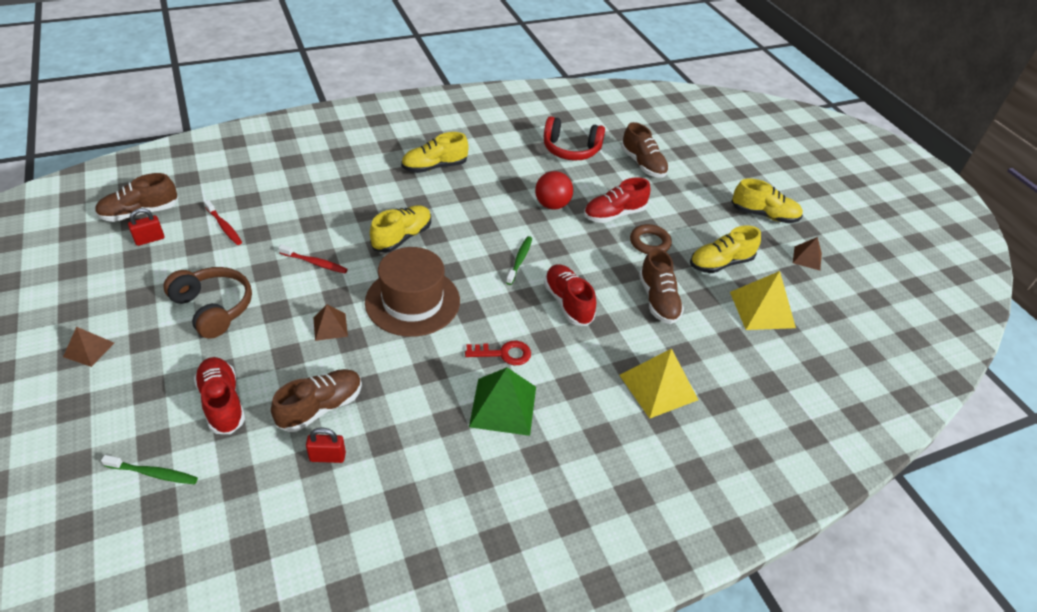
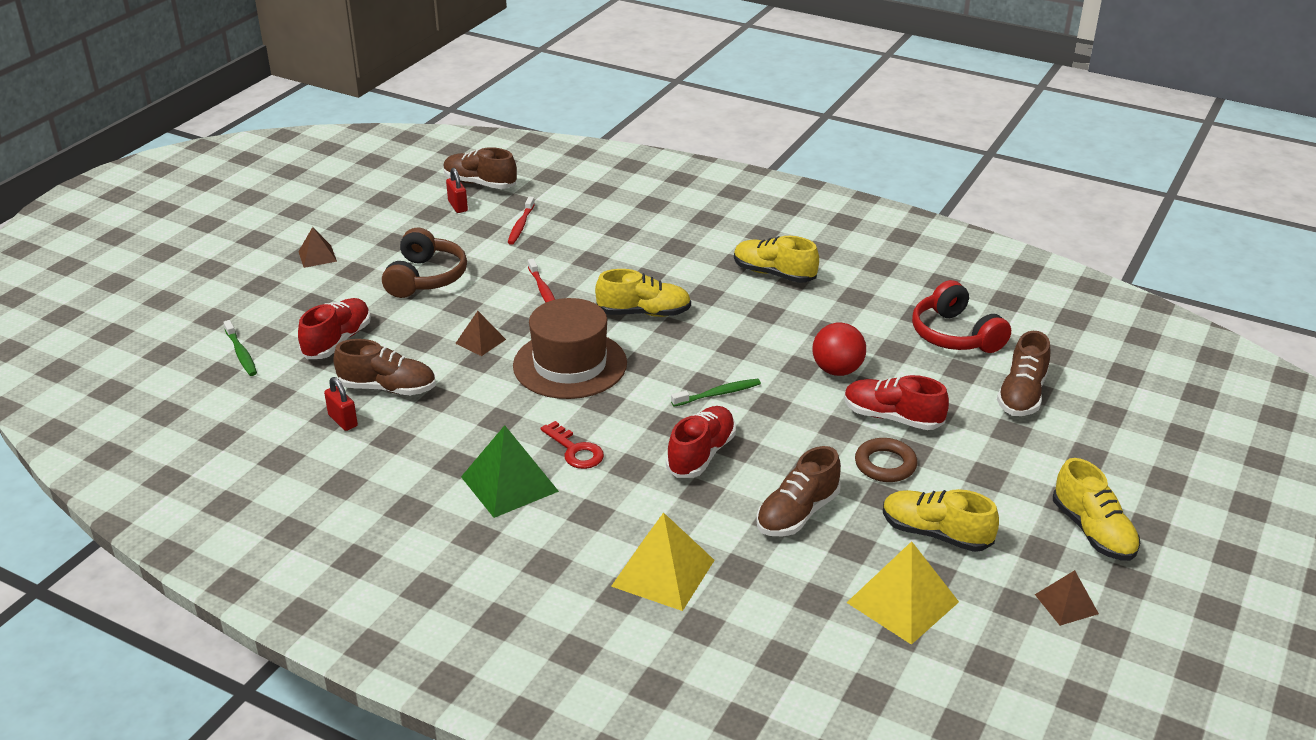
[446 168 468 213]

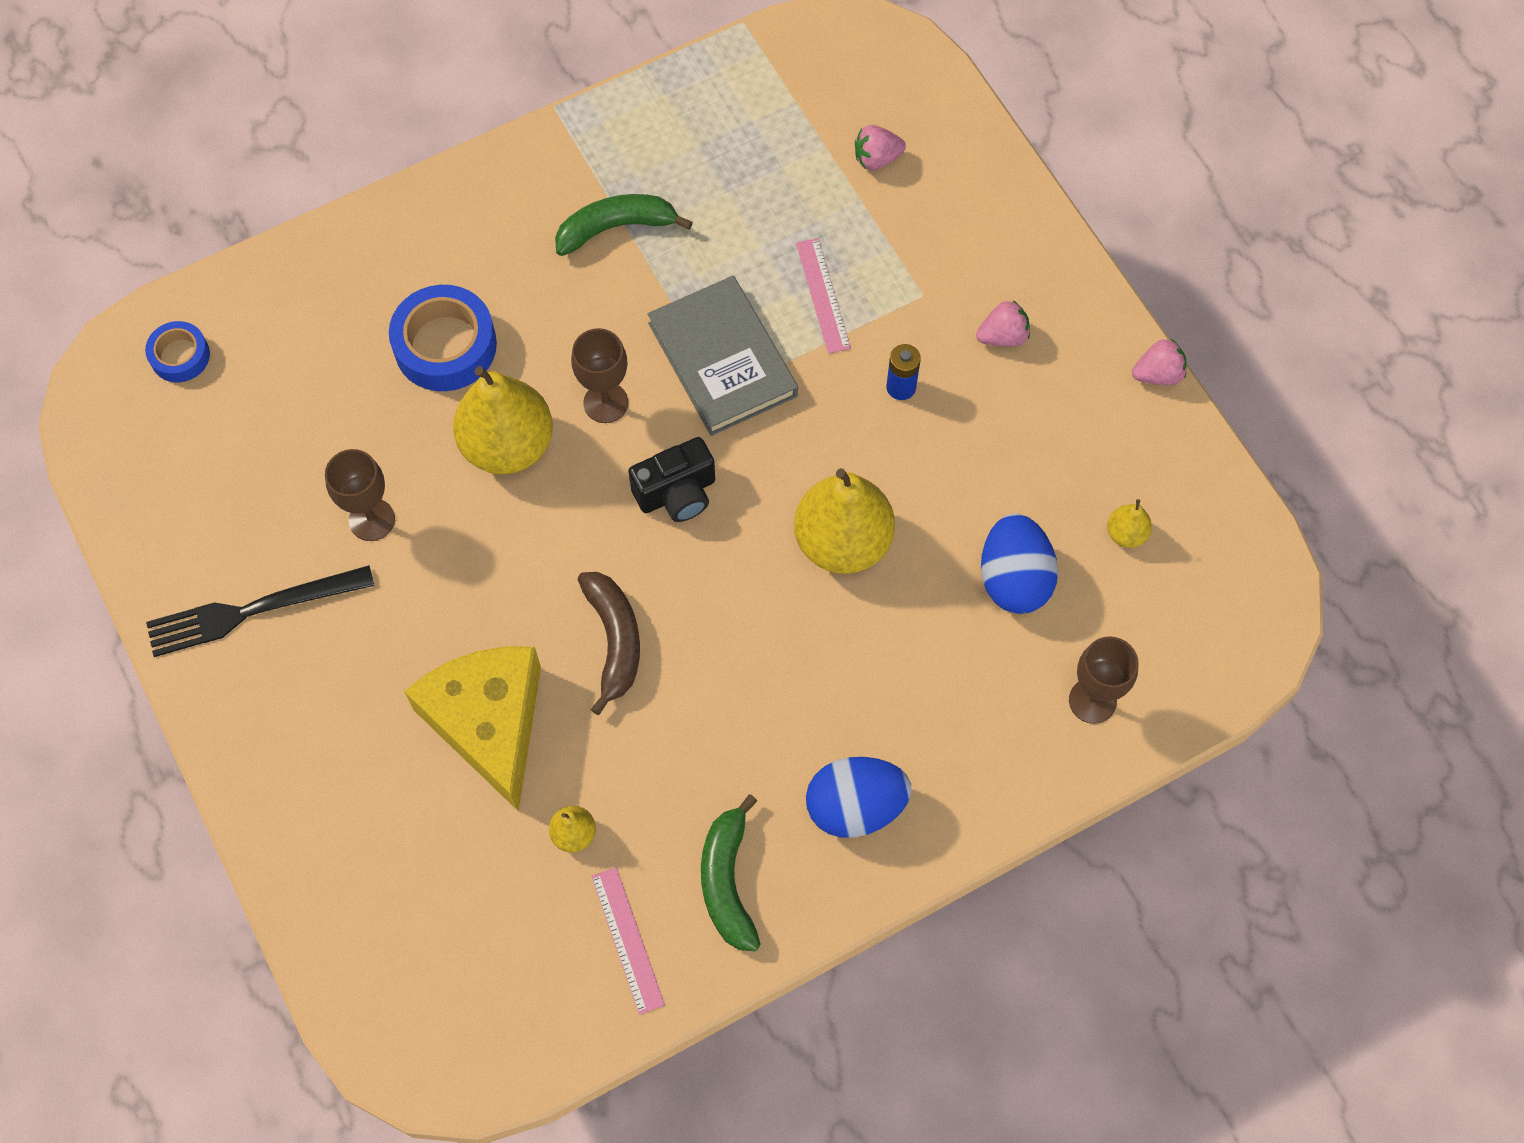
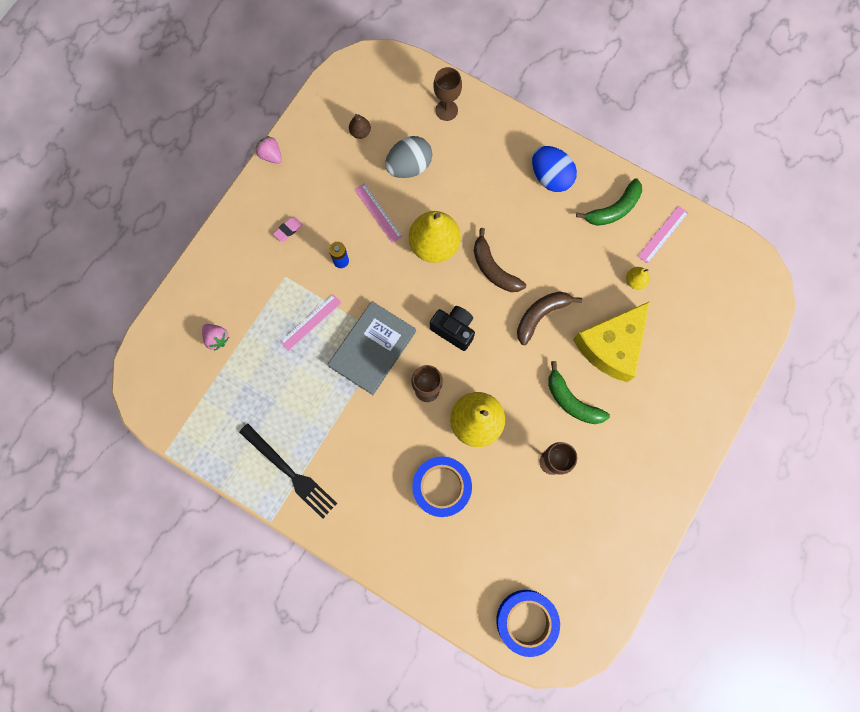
[548 361 610 424]
[273 217 303 242]
[496 590 560 657]
[349 114 371 139]
[385 136 432 178]
[239 423 337 519]
[354 183 403 243]
[474 228 526 292]

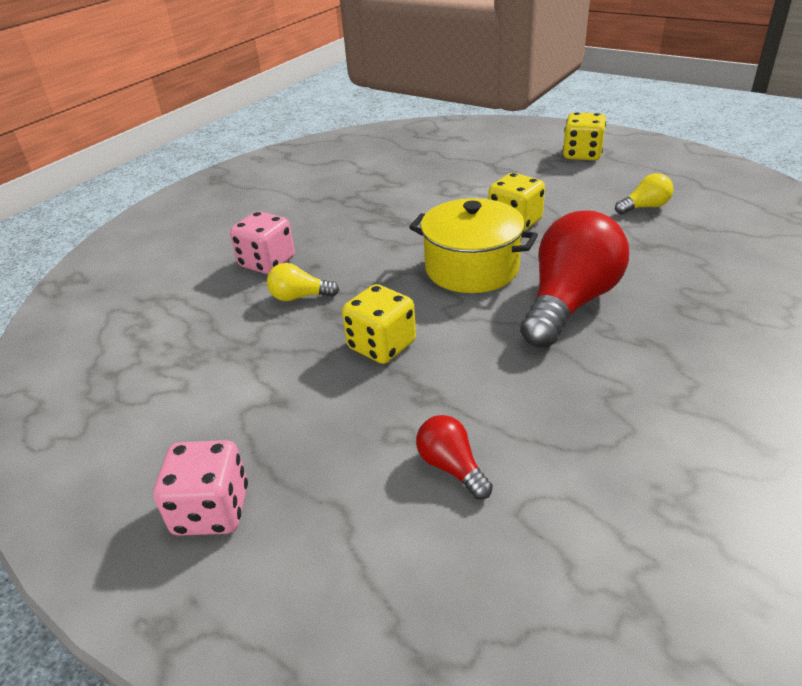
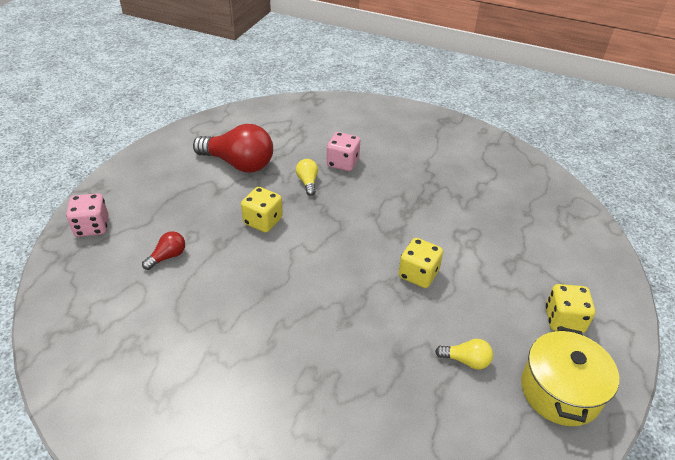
[435 339 493 370]
[521 326 619 426]
[193 124 273 172]
[66 193 109 237]

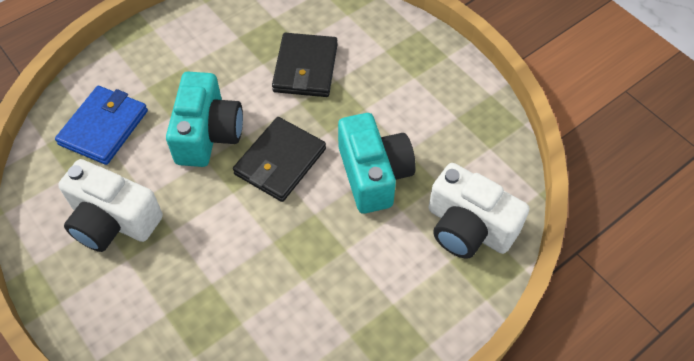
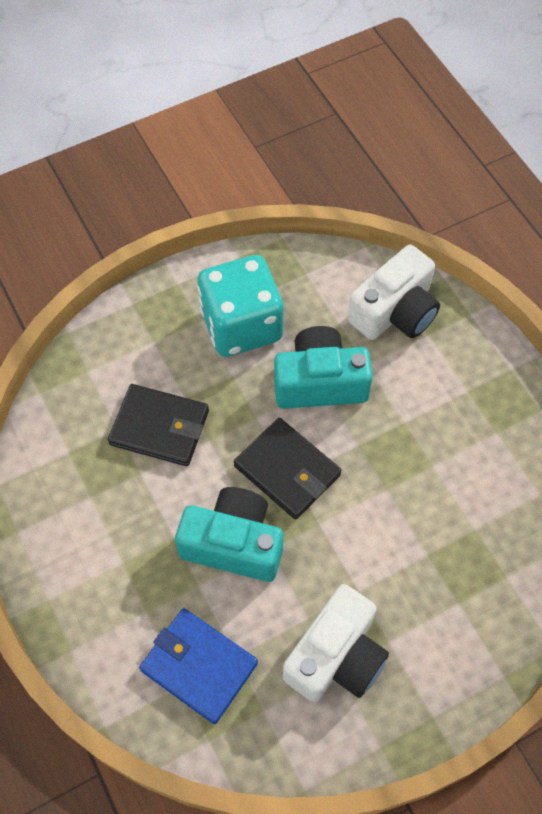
[197 255 284 357]

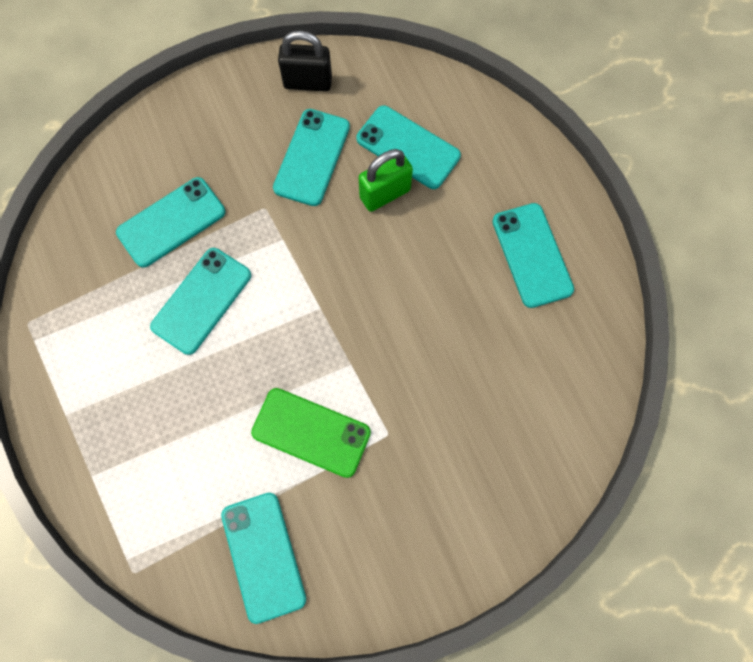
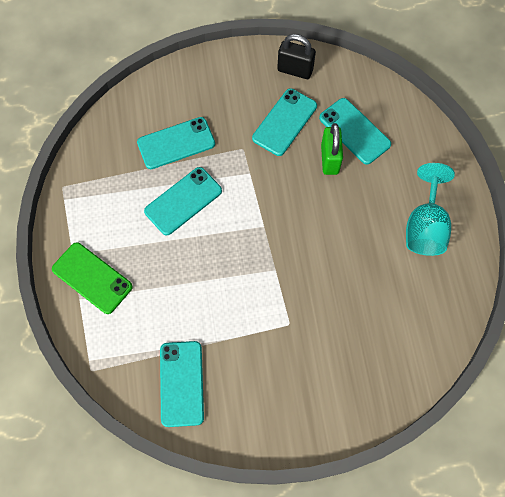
[321 123 343 175]
[406 163 455 256]
[52 242 133 314]

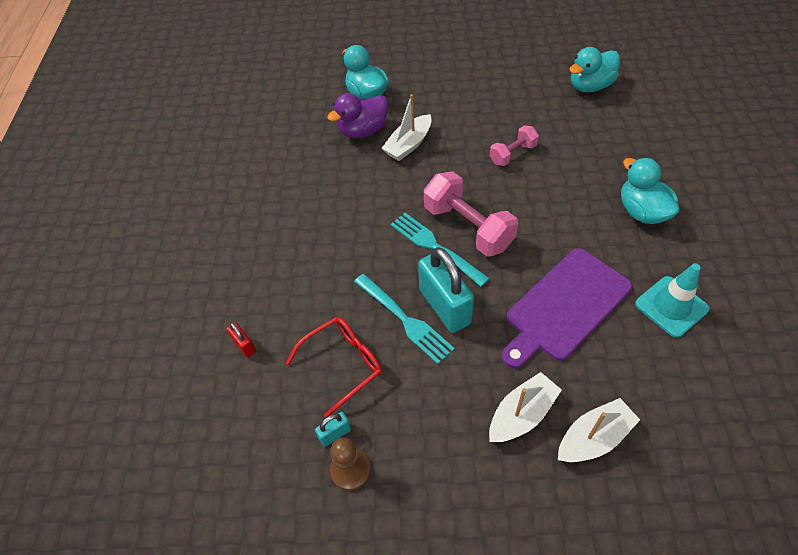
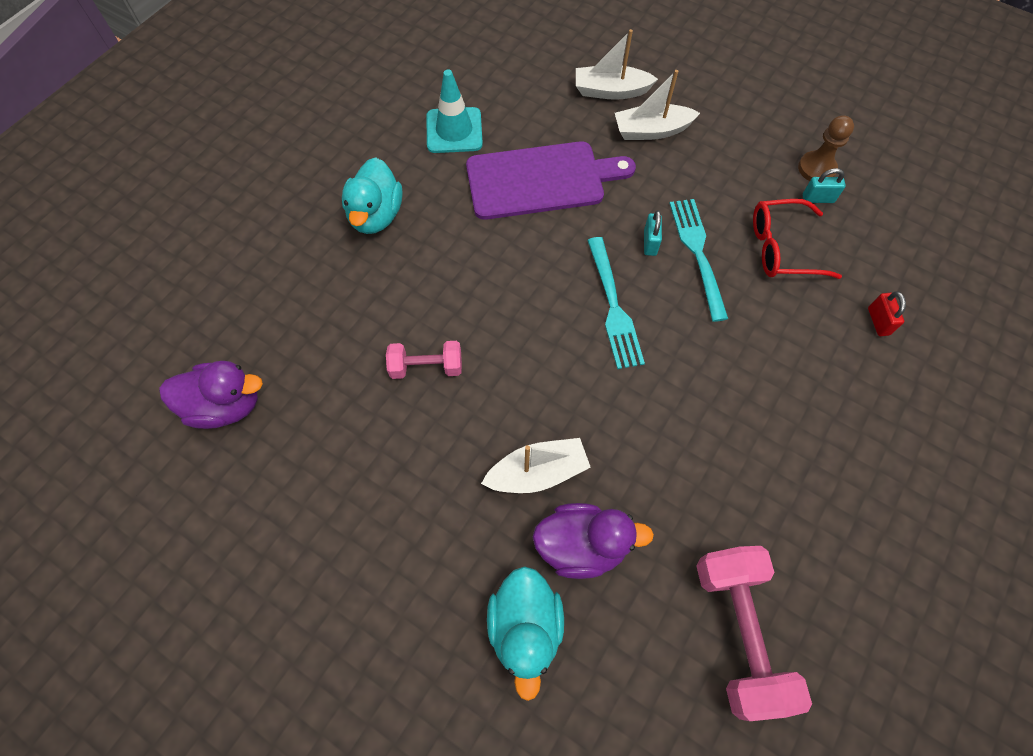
[159 361 263 429]
[696 546 812 721]
[644 210 662 256]

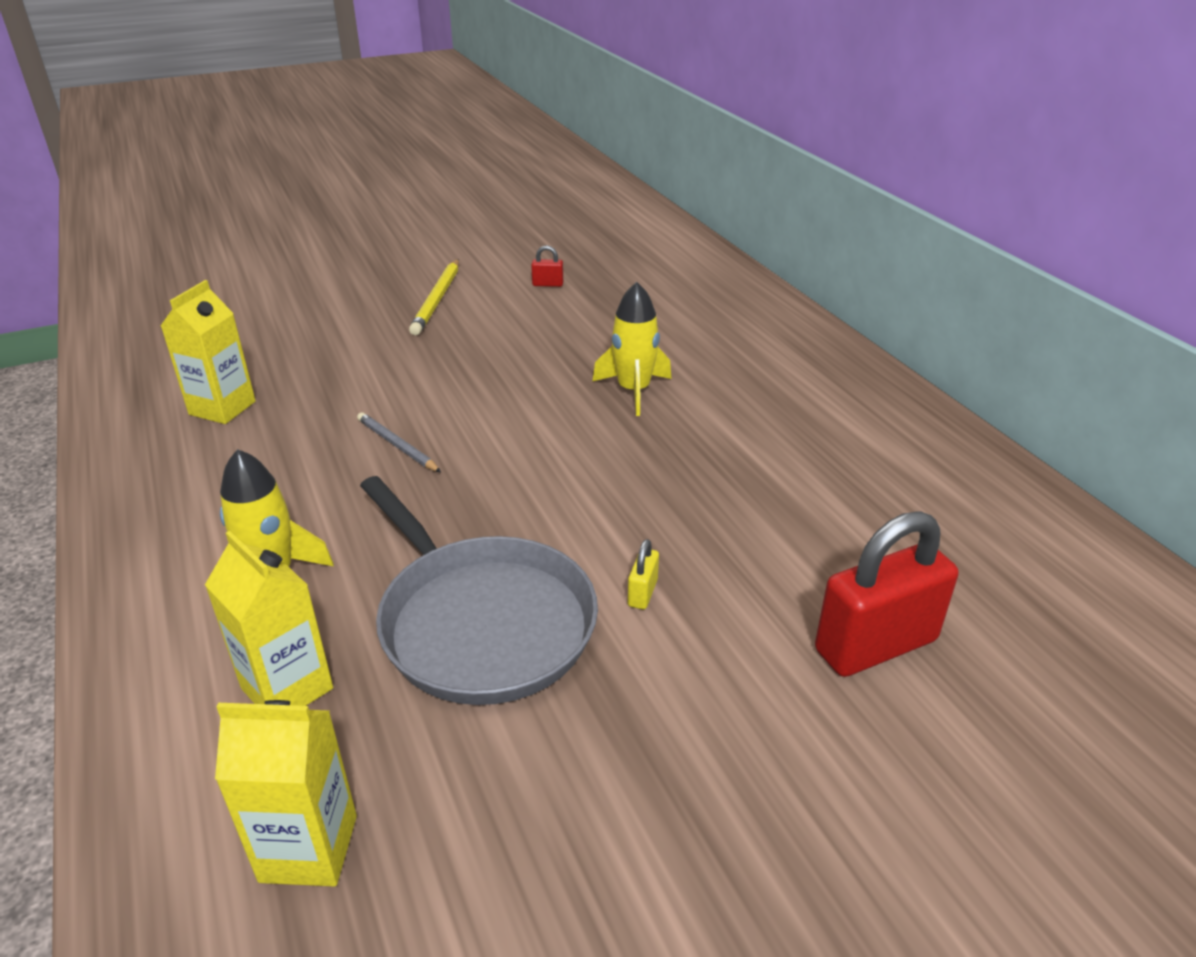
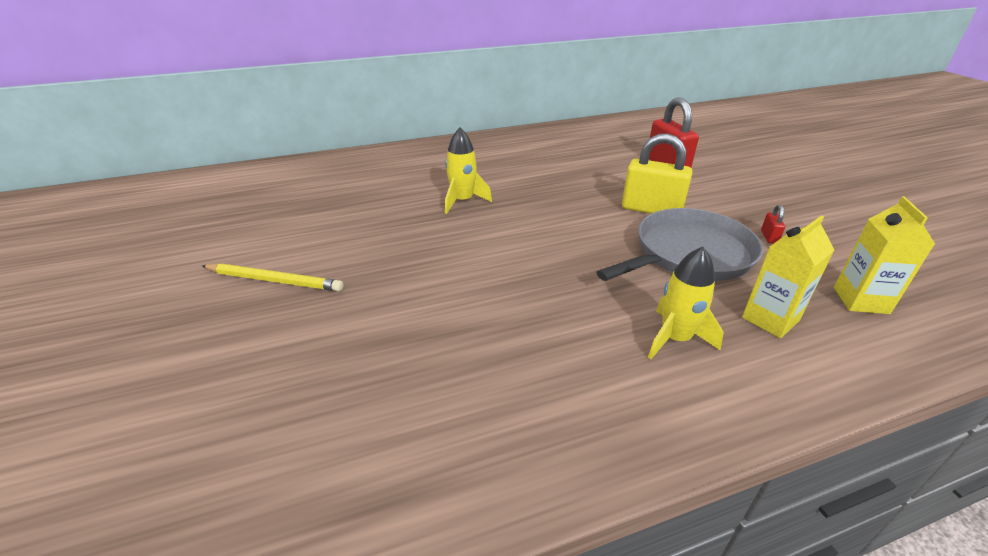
[761 205 785 244]
[161 280 256 424] (first image)
[357 412 441 472] (first image)
[622 134 693 214]

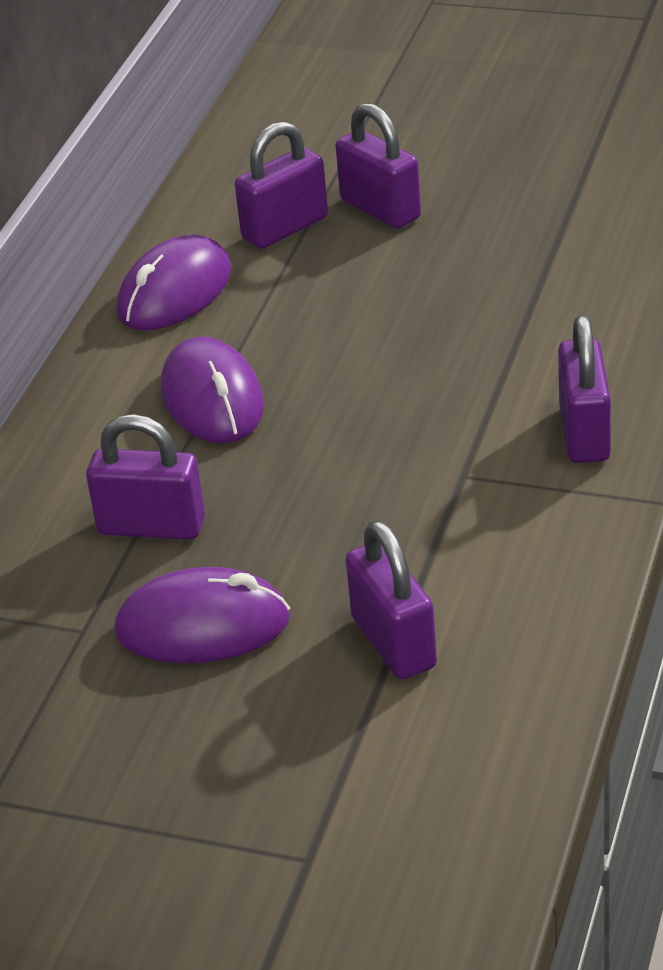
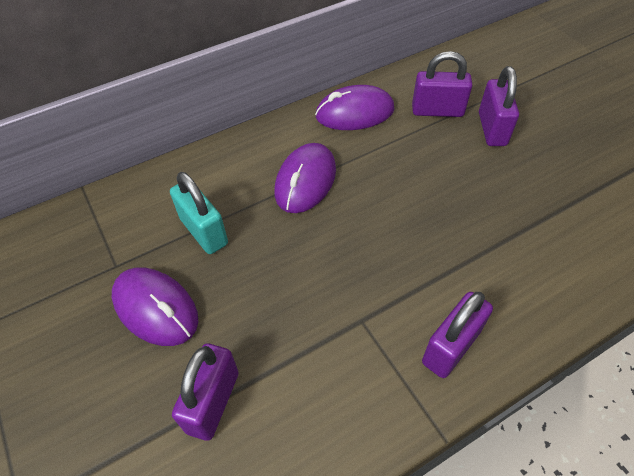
[170 172 228 254]

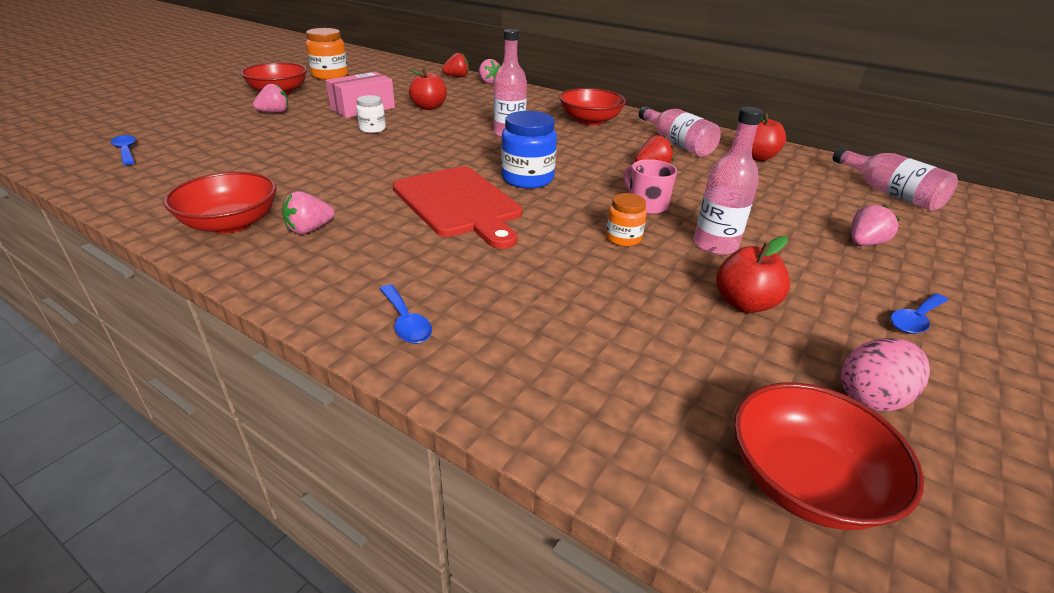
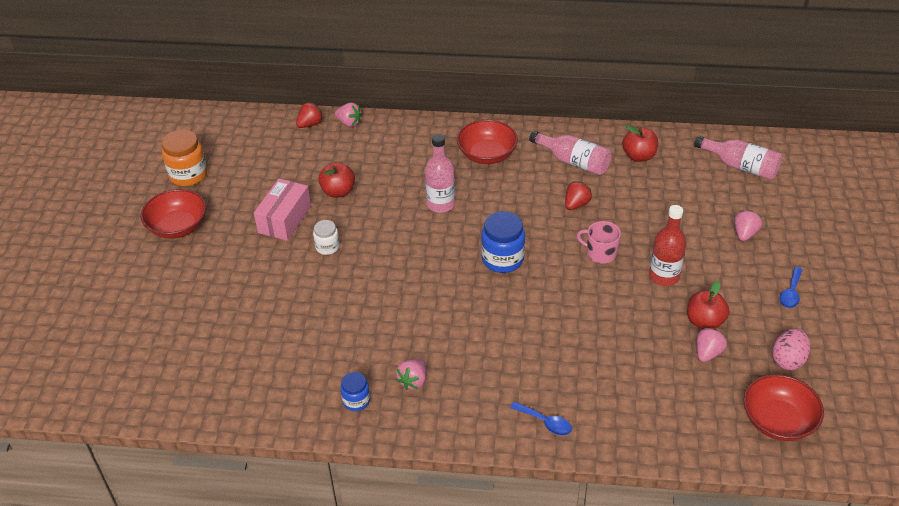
[696 327 727 362]
[649 205 686 286]
[111 135 136 165] (first image)
[393 166 522 249] (first image)
[340 372 370 411]
[606 193 647 247] (first image)

